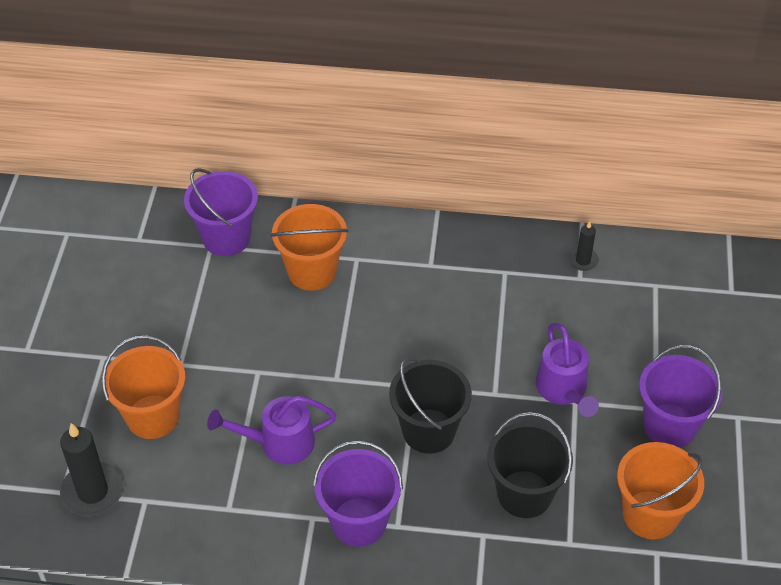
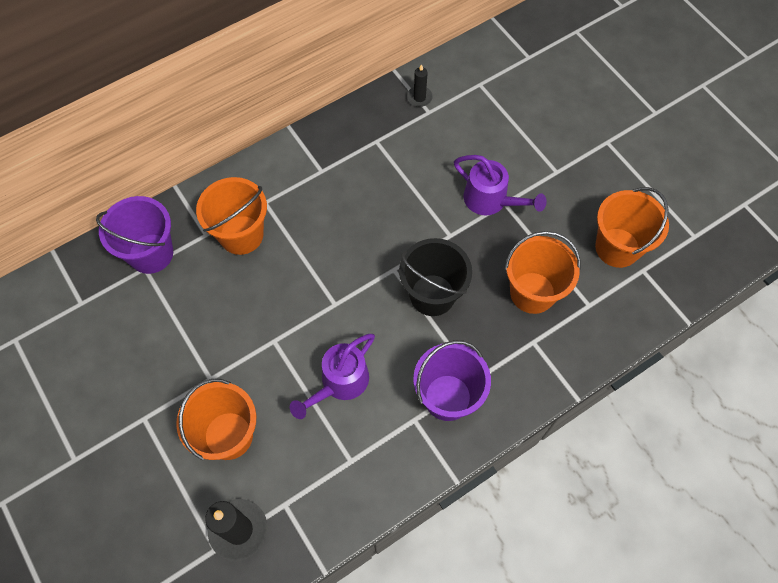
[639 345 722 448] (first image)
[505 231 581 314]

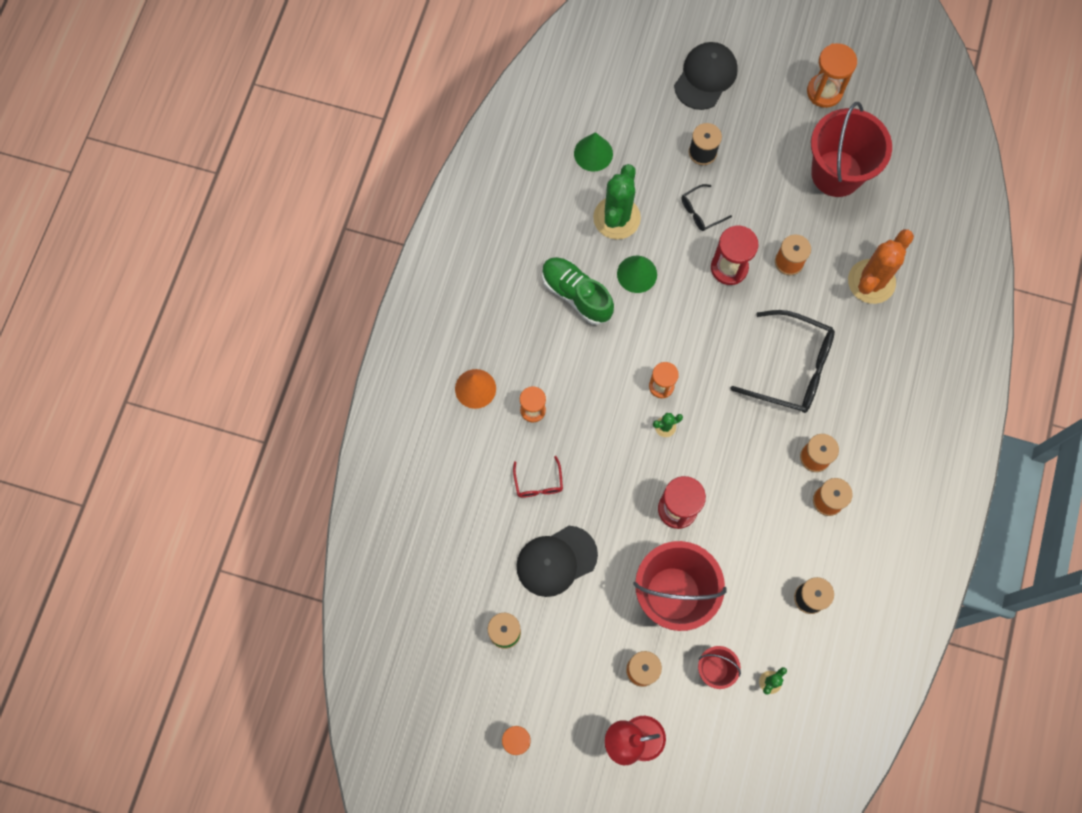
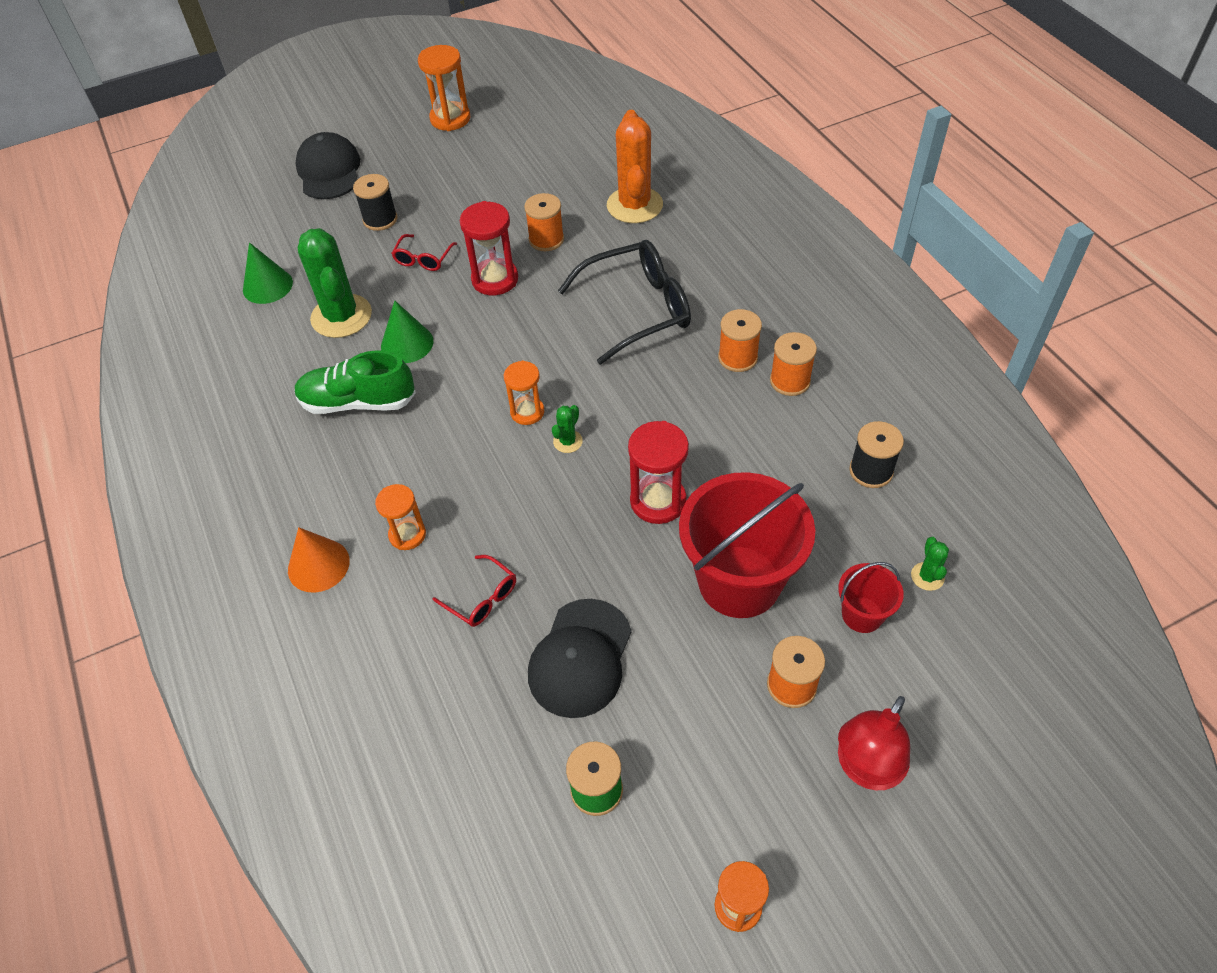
[811 102 892 197] (first image)
[391 234 457 271]

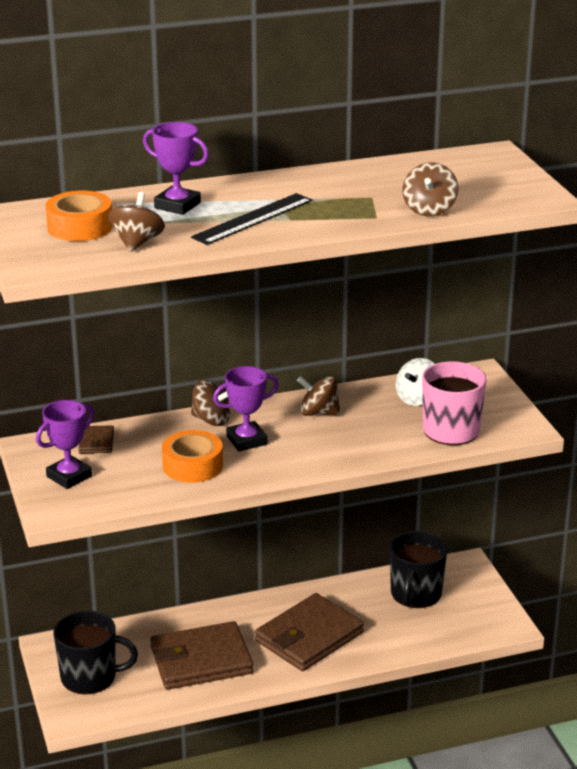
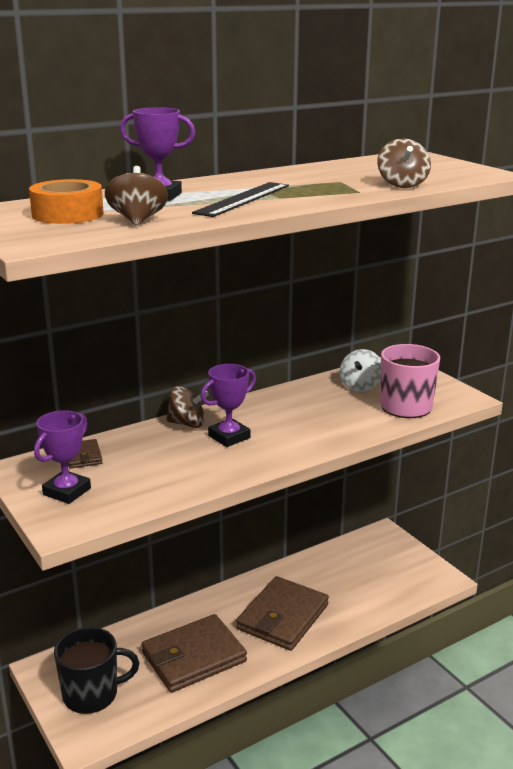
[297 376 341 416] (first image)
[162 430 223 483] (first image)
[390 531 447 608] (first image)

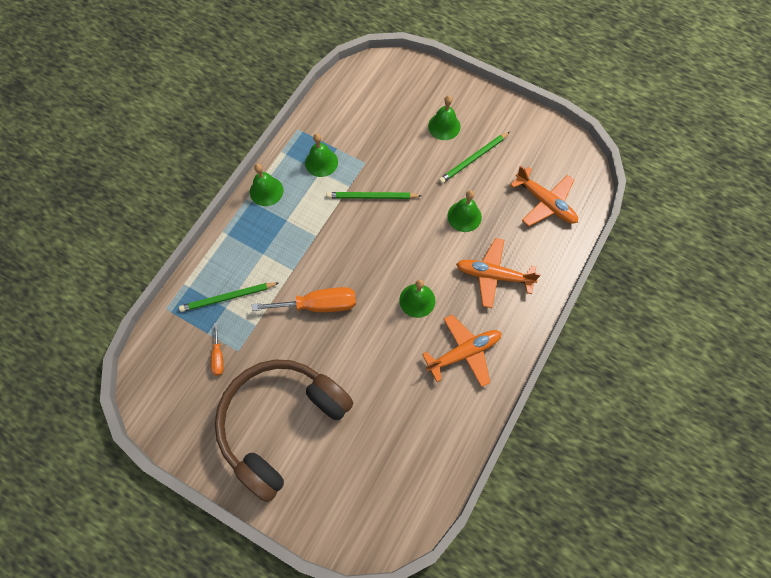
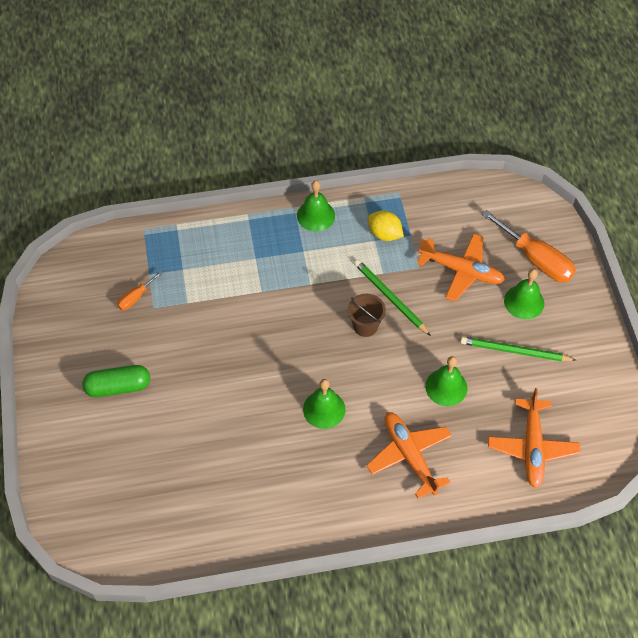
[368 211 404 241]
[179 282 279 312] (first image)
[482 210 576 282]
[417 233 505 301]
[82 365 150 397]
[348 294 386 337]

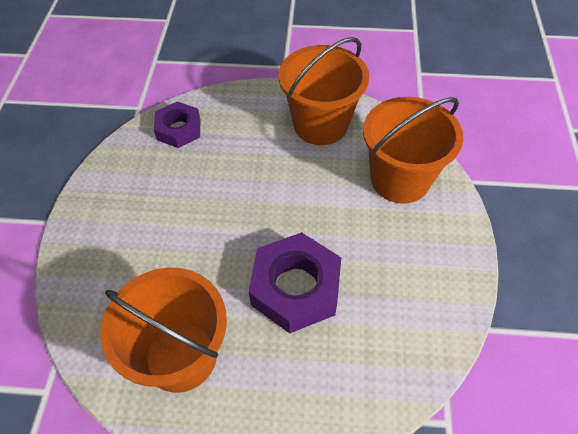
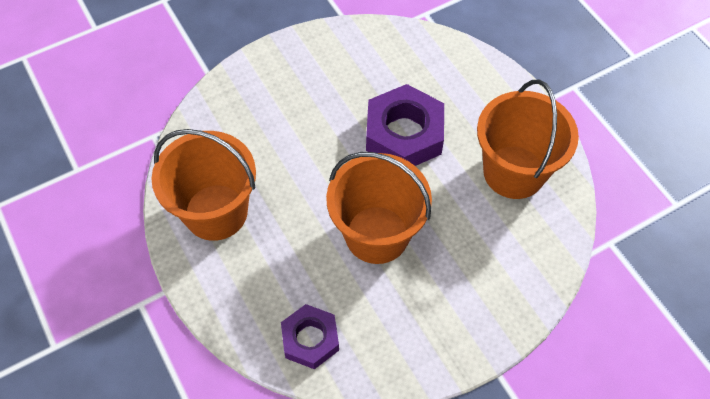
[326 152 432 264]

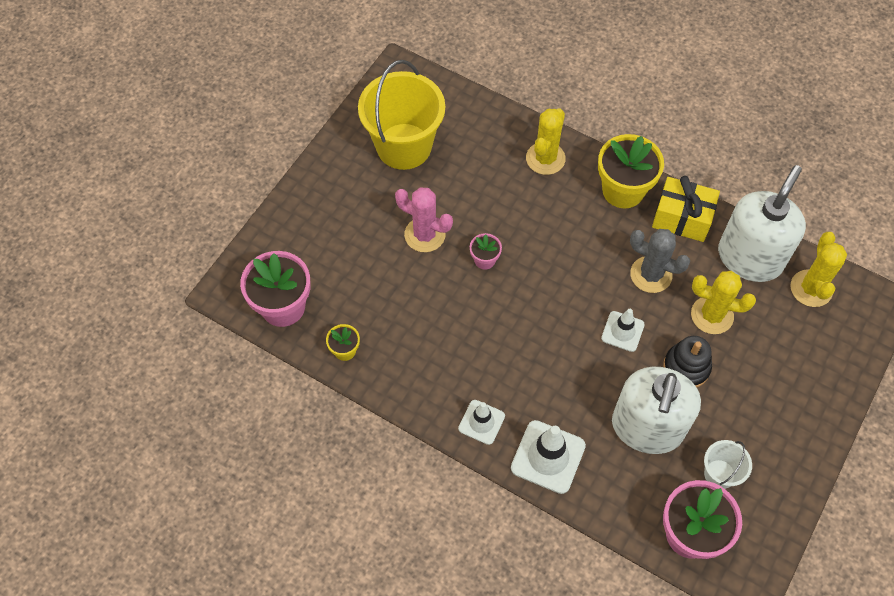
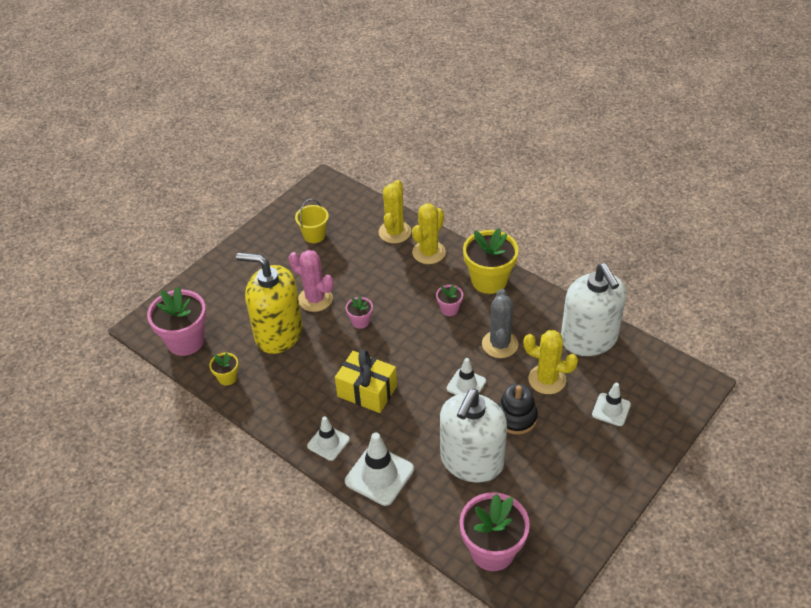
[295 199 329 243]
[561 263 626 356]
[335 350 397 413]
[482 289 518 358]
[379 180 411 243]
[704 440 752 489] (first image)
[236 253 303 354]
[436 284 463 316]
[592 383 631 426]

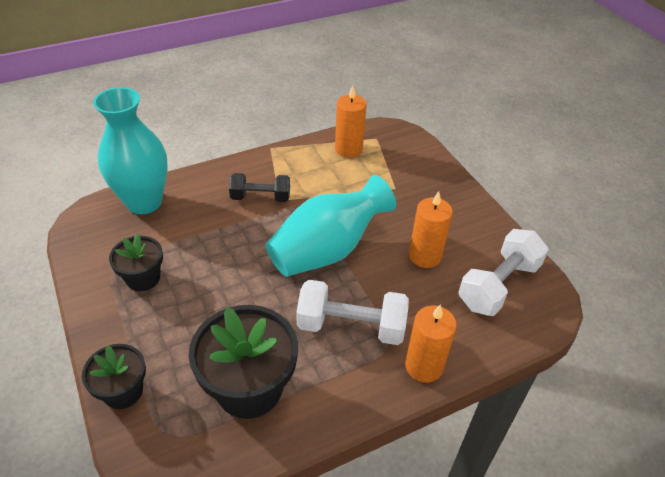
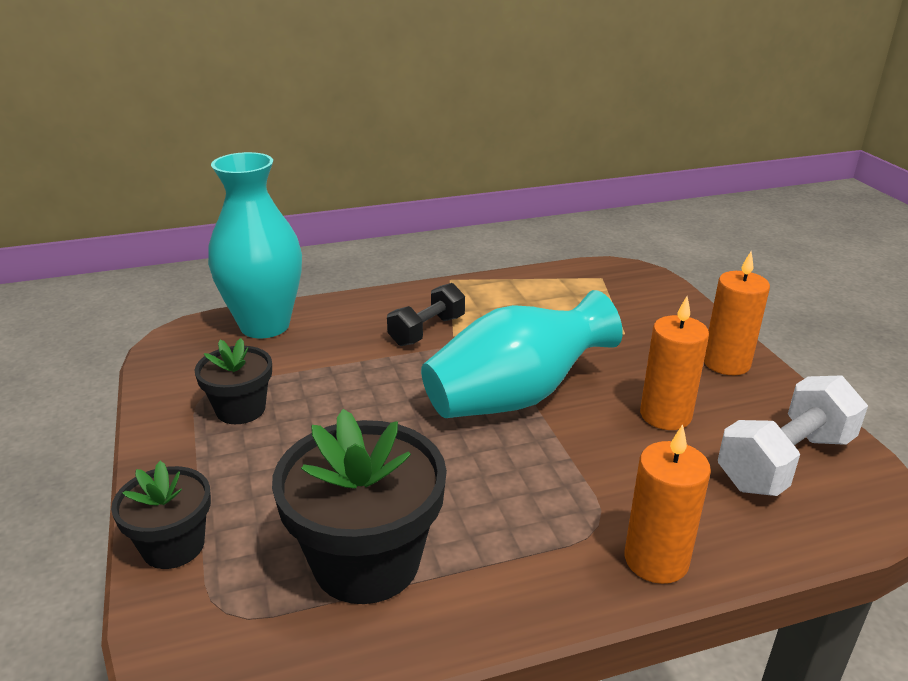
[704 252 770 375]
[387 283 465 346]
[296 280 409 345] (first image)

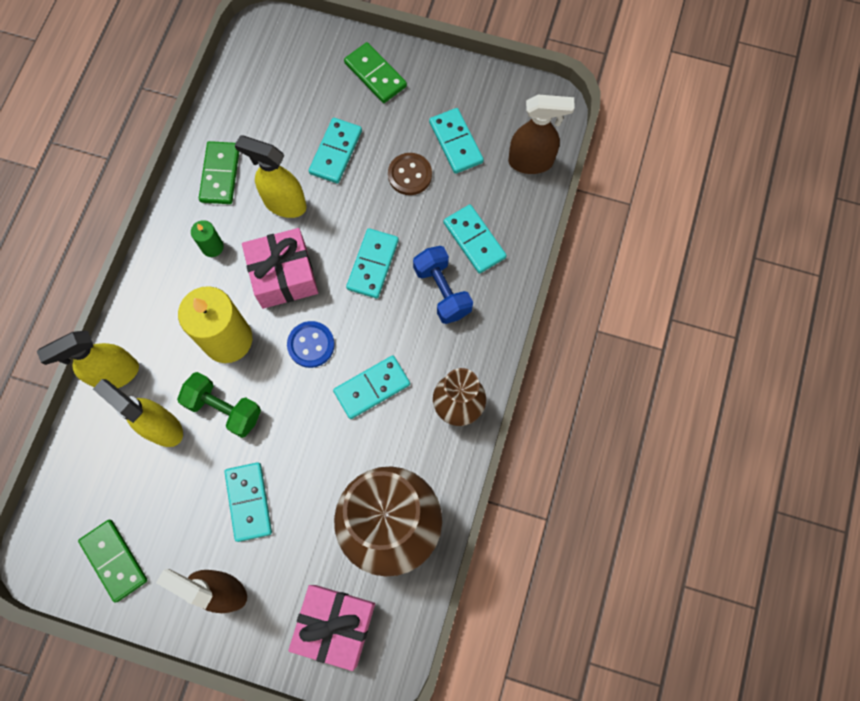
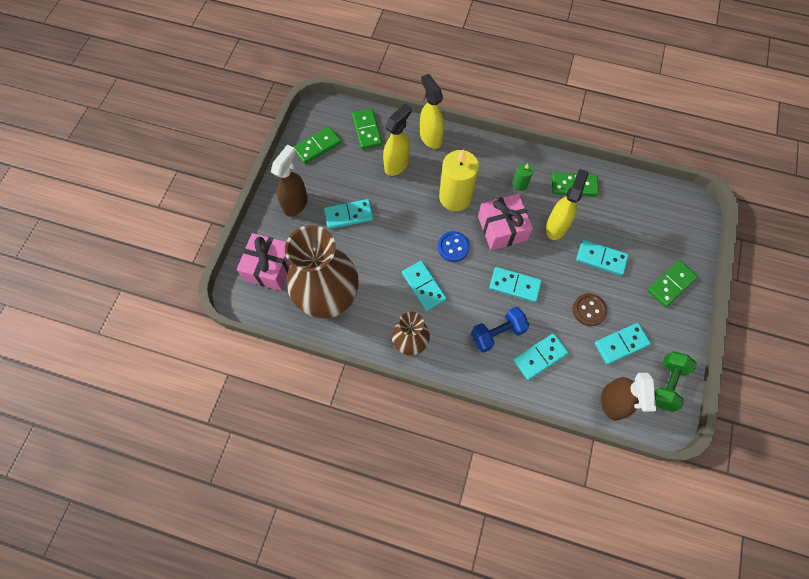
[654 351 697 412]
[352 108 382 149]

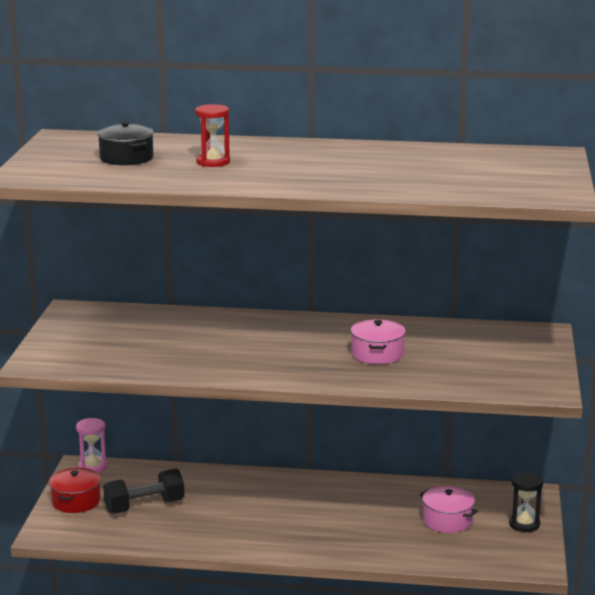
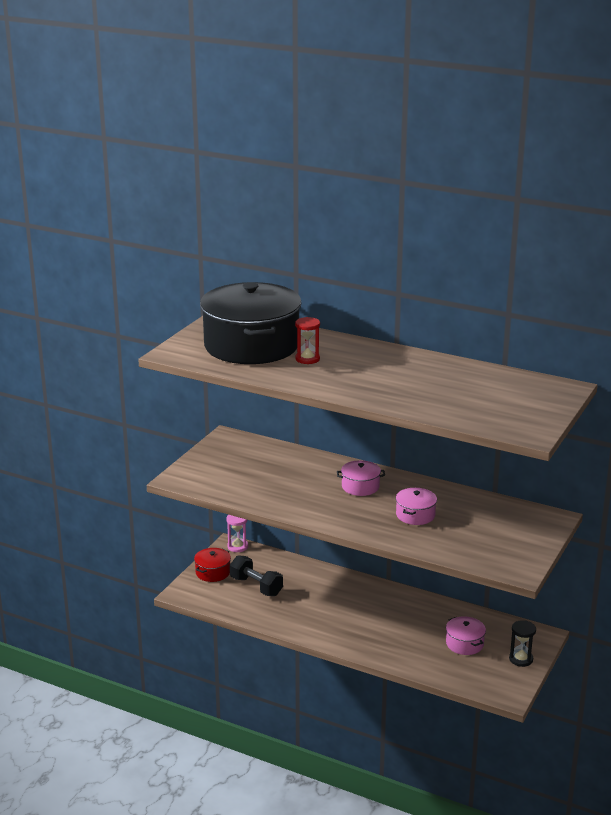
[200 282 302 364]
[230 555 283 596]
[337 460 385 496]

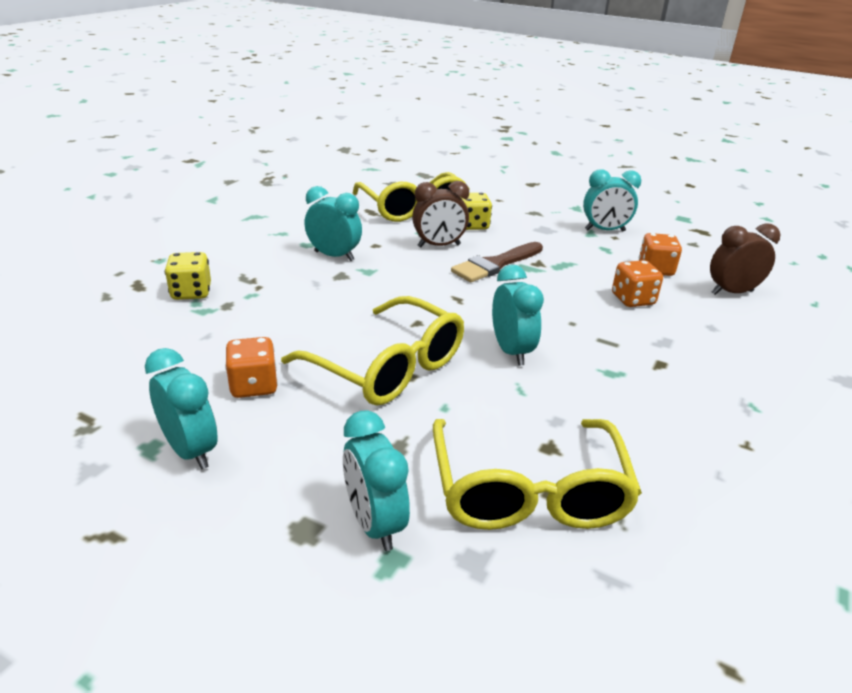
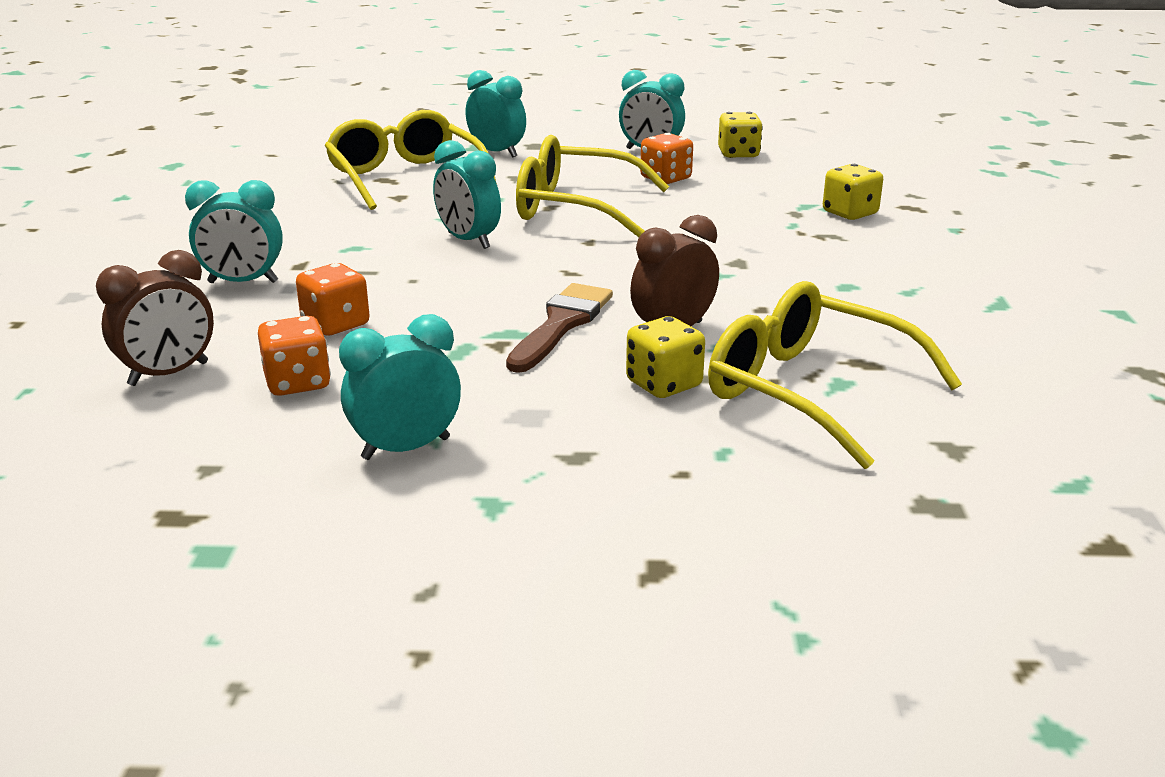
[185 180 283 283]
[718 112 763 158]

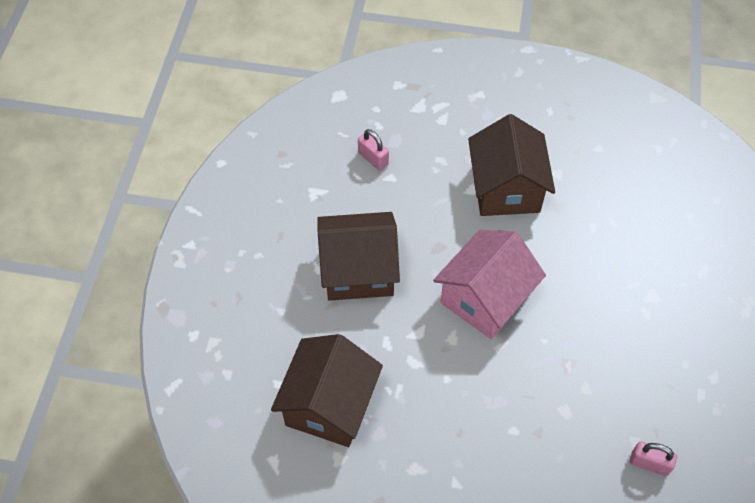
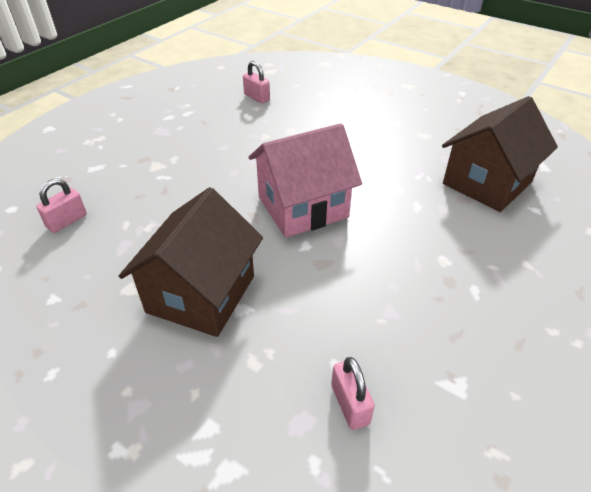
[317 212 400 301] (first image)
[36 178 87 233]

